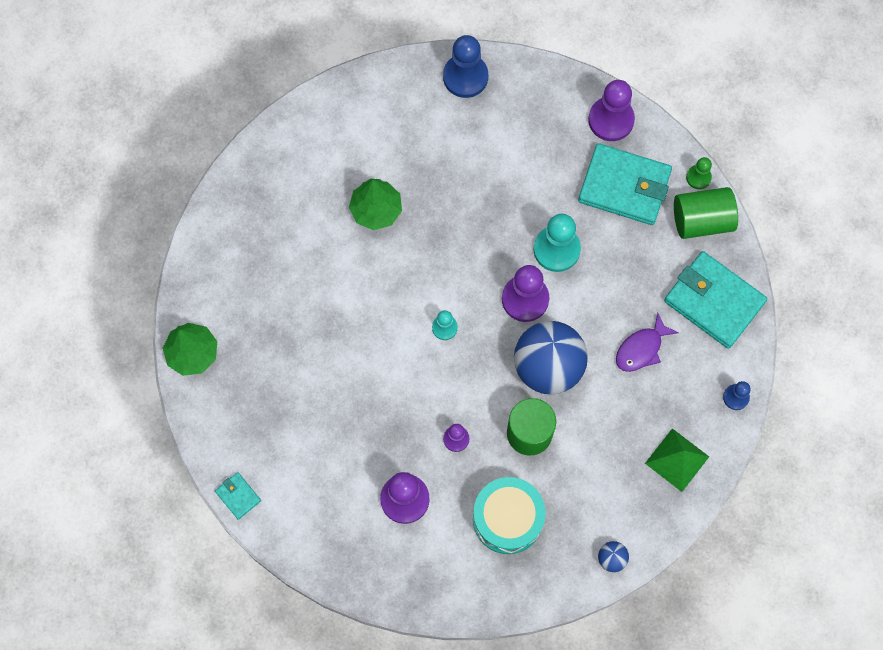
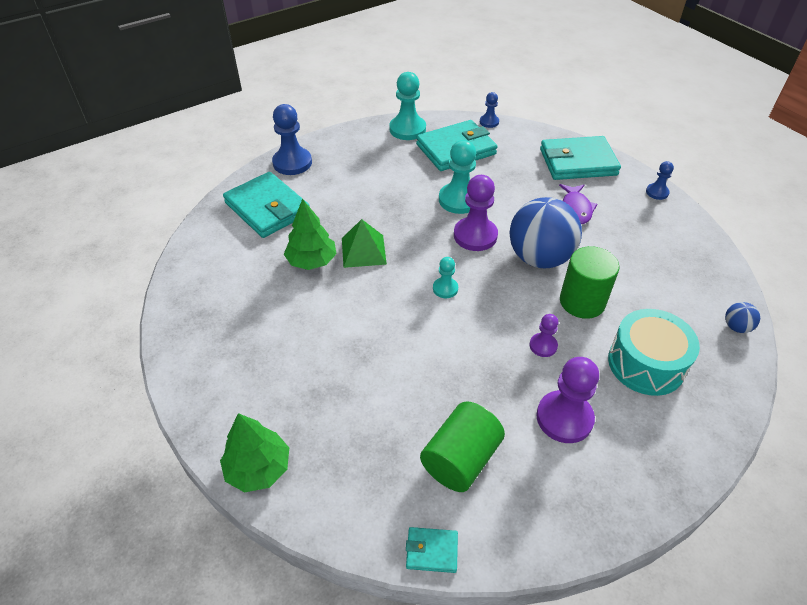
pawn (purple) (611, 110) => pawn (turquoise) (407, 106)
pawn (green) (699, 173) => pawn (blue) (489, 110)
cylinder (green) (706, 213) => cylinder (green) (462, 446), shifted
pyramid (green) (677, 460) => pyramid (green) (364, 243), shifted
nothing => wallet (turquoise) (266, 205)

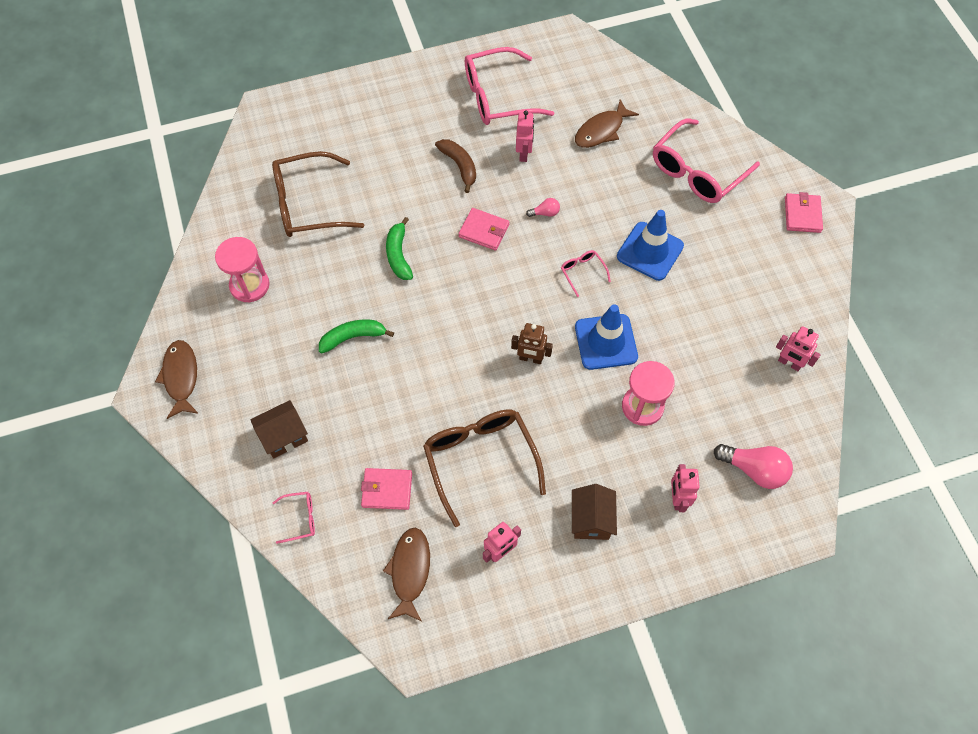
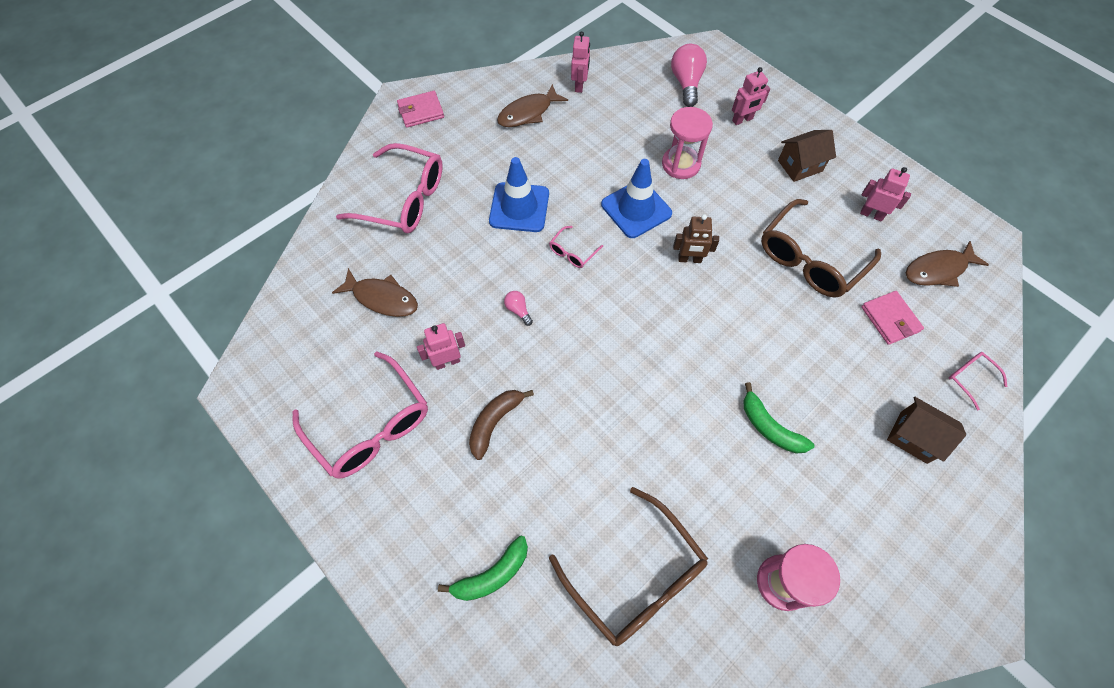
wallet (pink) (483, 229) => nothing
banana (green) (399, 248) => banana (green) (483, 568), shifted
robot (brown) (532, 343) => robot (brown) (696, 238), 105 degrees clockwise
fish (brown) (177, 379) => fish (brown) (532, 105), shifted

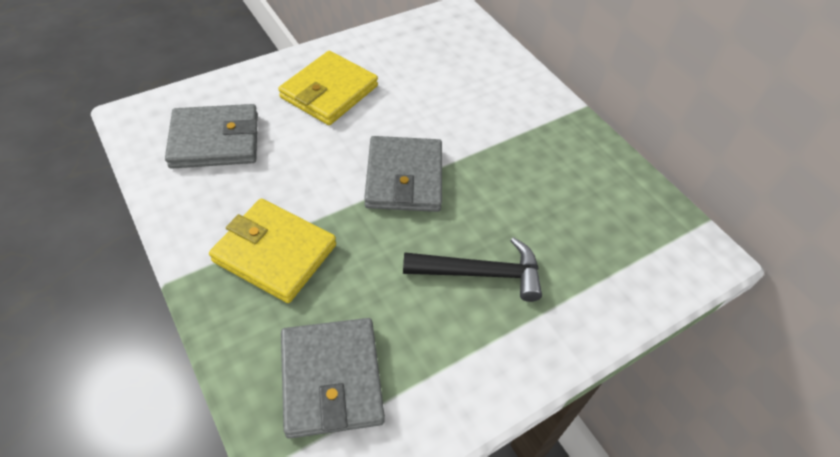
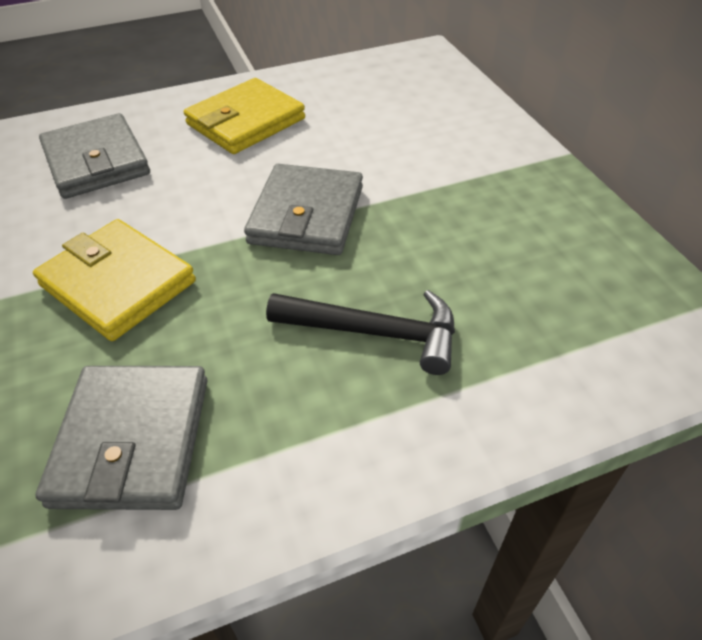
wallet (grey) (211, 136) => wallet (grey) (94, 156), 60 degrees clockwise

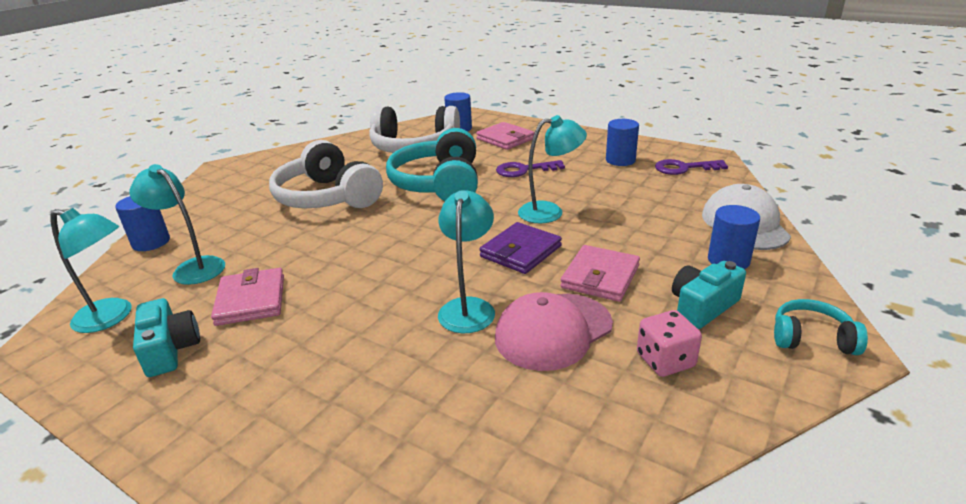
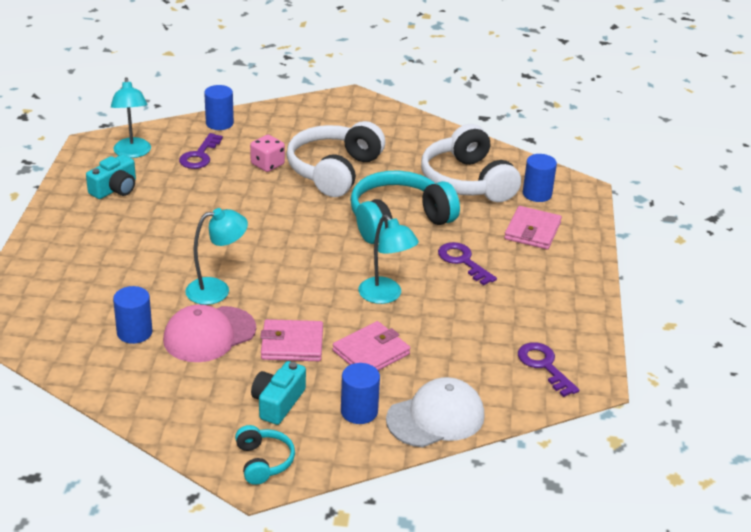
cylinder (blue) (622, 142) => cylinder (blue) (132, 315), shifted
lamp (turquoise) (177, 224) => key (purple) (201, 151)
wallet (purple) (521, 248) => nothing
camera (turquoise) (709, 295) => camera (turquoise) (278, 393), 90 degrees counterclockwise
wallet (pink) (247, 297) => wallet (pink) (371, 346), shifted
cap (pink) (554, 331) => cap (pink) (209, 333), 60 degrees counterclockwise
dice (pink) (669, 343) => dice (pink) (267, 153), shifted

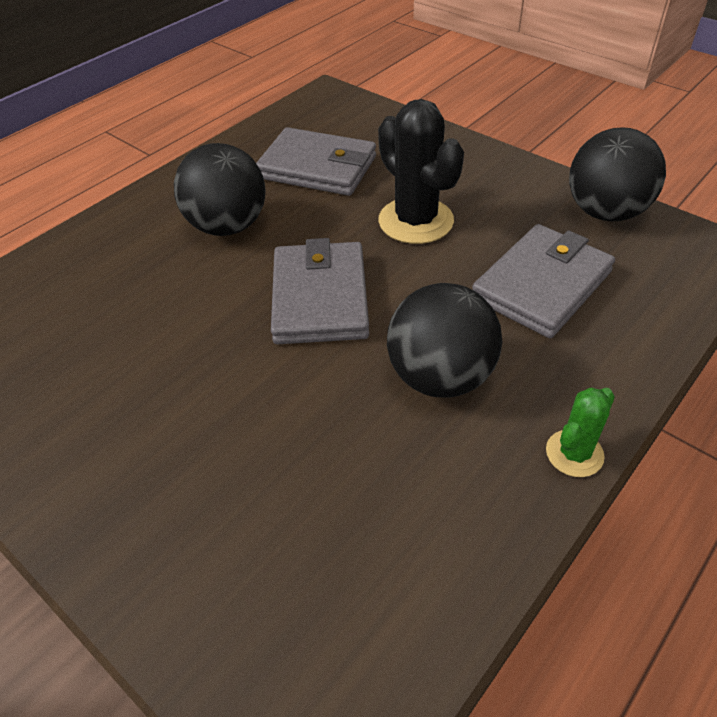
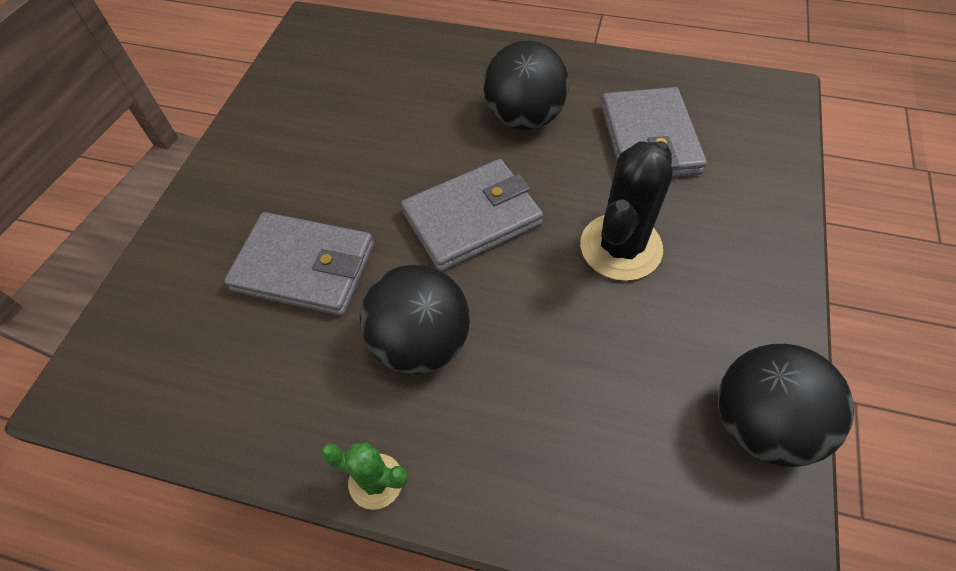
wallet (grey) (543, 281) => wallet (grey) (299, 264), shifted

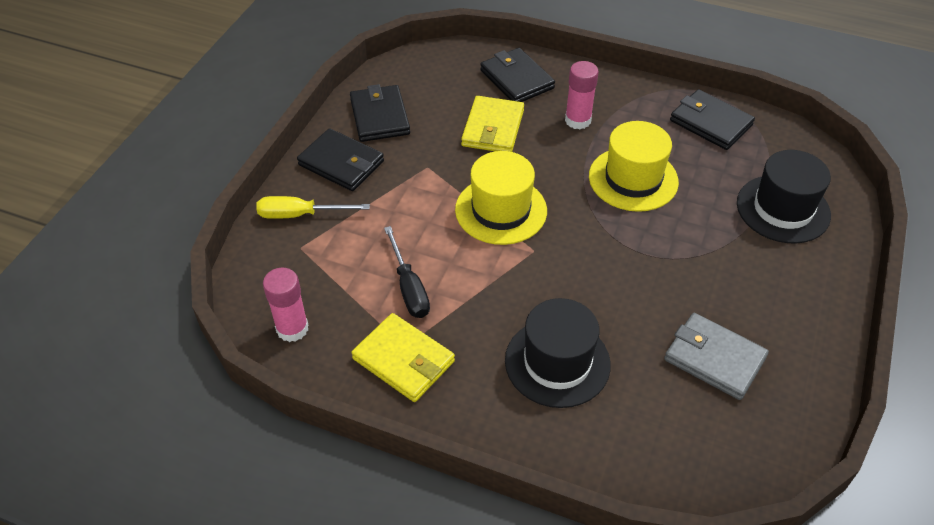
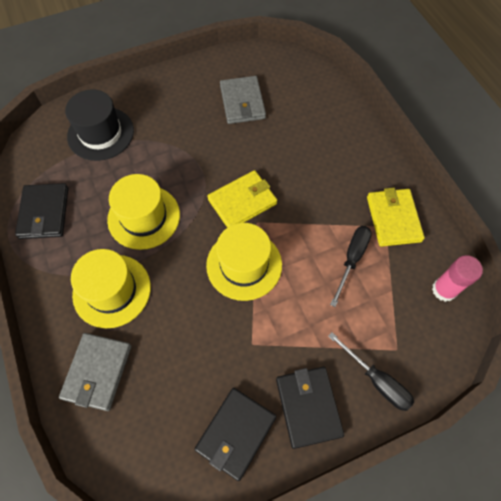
wallet (black) (517, 75) => wallet (grey) (95, 372)
glue stick (pink) (582, 95) => hat (yellow) (111, 288)
wallet (yellow) (492, 124) => wallet (yellow) (242, 199), shifted
screwdriver (yellow) (313, 207) => screwdriver (black) (371, 371)
hat (black) (558, 353) => nothing

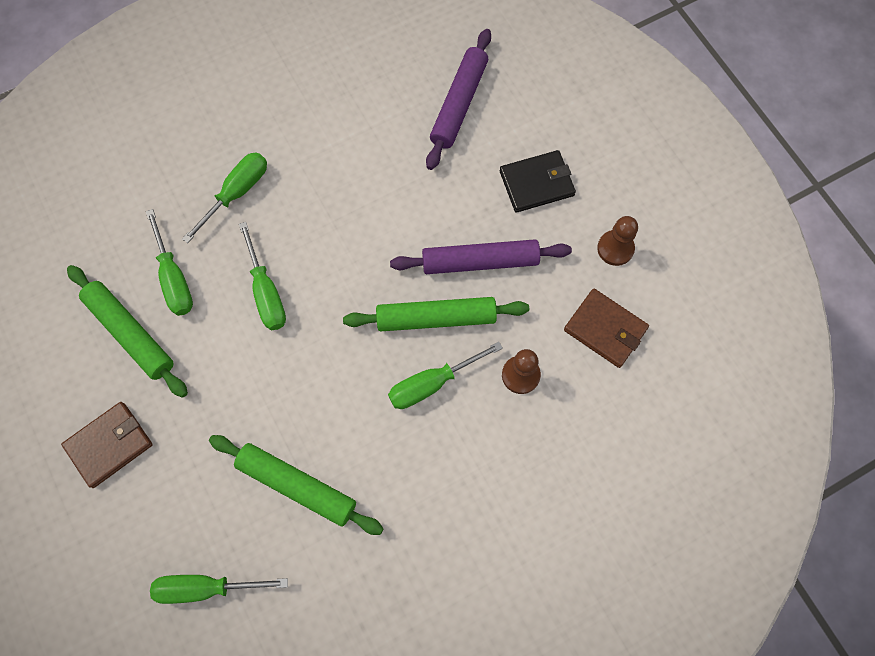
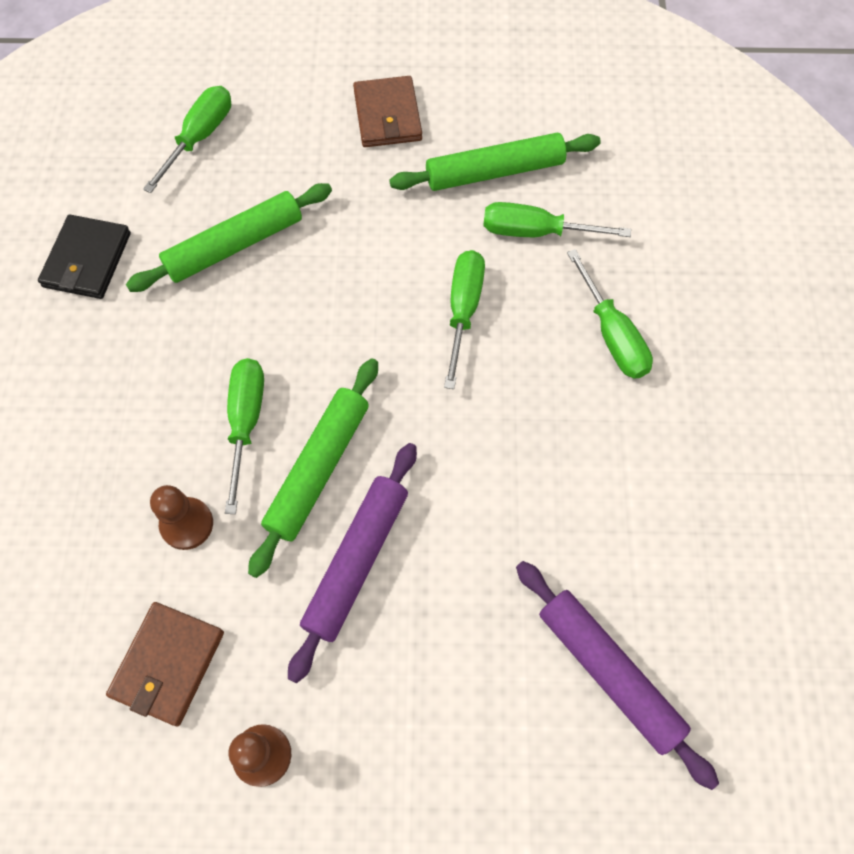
wallet (black) (538, 181) => wallet (black) (84, 257), shifted
screwdriver (green) (262, 276) => screwdriver (green) (464, 319), 90 degrees clockwise
wallet (brown) (606, 328) => wallet (brown) (165, 664), 45 degrees counterclockwise

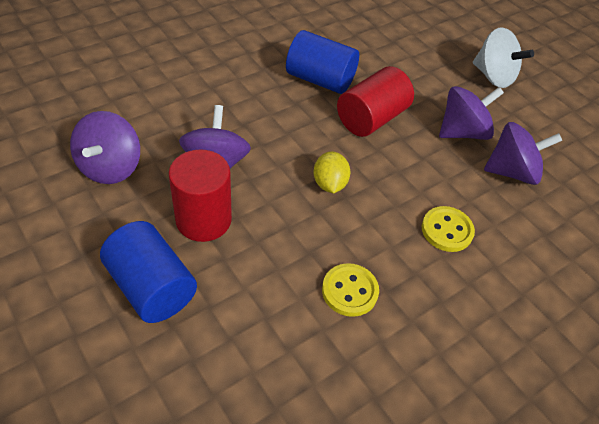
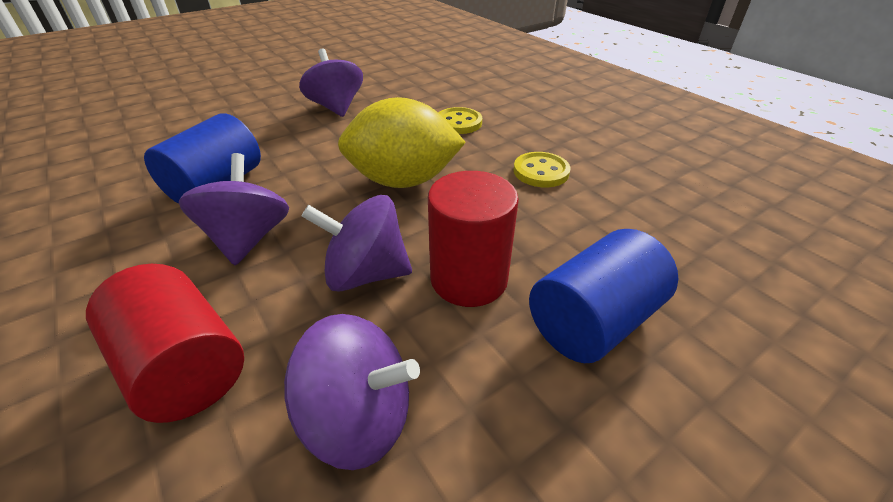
spinning top (white) (503, 57) => nothing
cylinder (red) (375, 101) => cylinder (red) (165, 343), shifted
spinning top (purple) (523, 153) => spinning top (purple) (234, 209), shifted
lemon (yellow) (331, 172) => lemon (yellow) (402, 142), x1.99

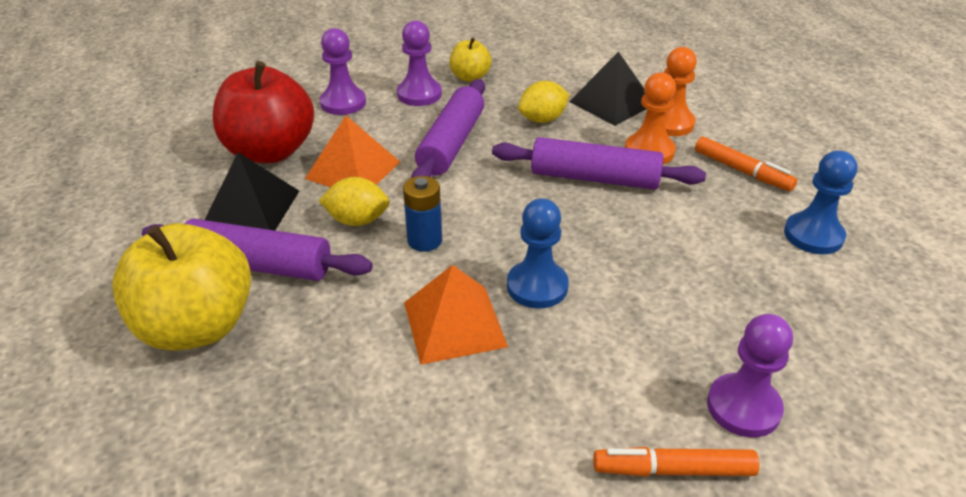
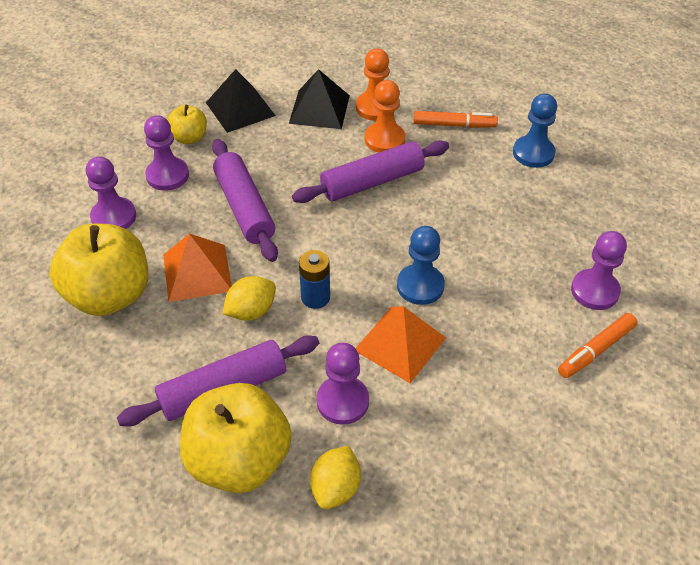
apple (red) (263, 112) => apple (yellow) (98, 270)
lemon (yellow) (543, 102) => lemon (yellow) (335, 477), shifted
pyramid (black) (252, 191) => pyramid (black) (241, 101), shifted
nothing => pawn (purple) (343, 384)

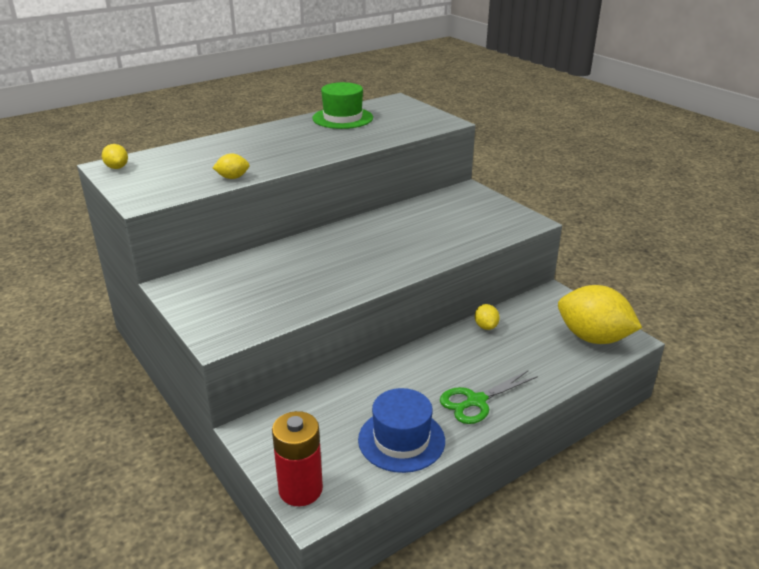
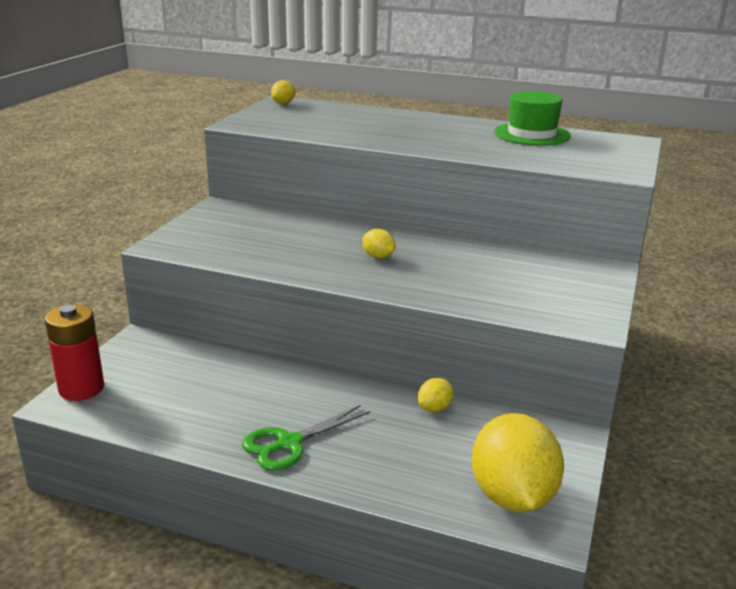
lemon (yellow) (231, 166) => lemon (yellow) (378, 244), shifted
scissors (green) (489, 397) => scissors (green) (306, 437), 60 degrees counterclockwise
hat (blue) (401, 430) => nothing

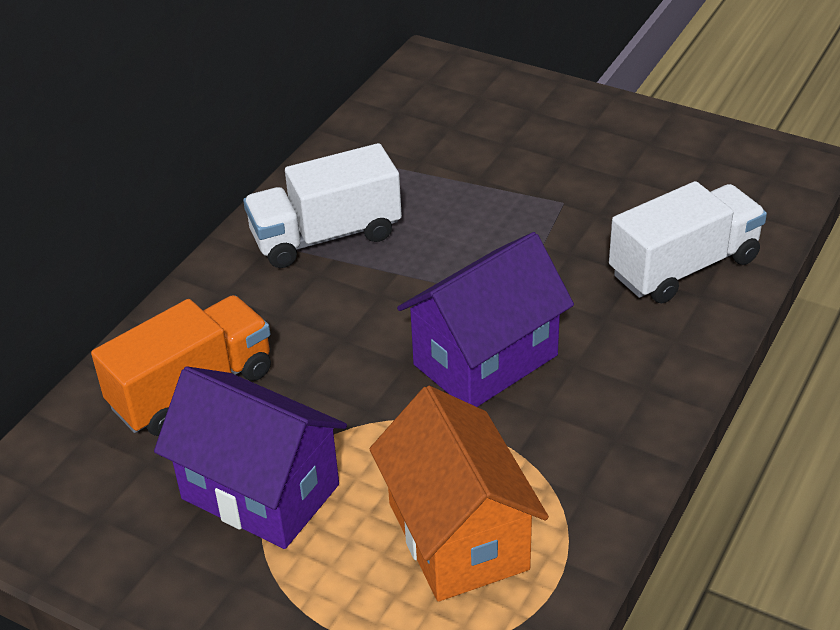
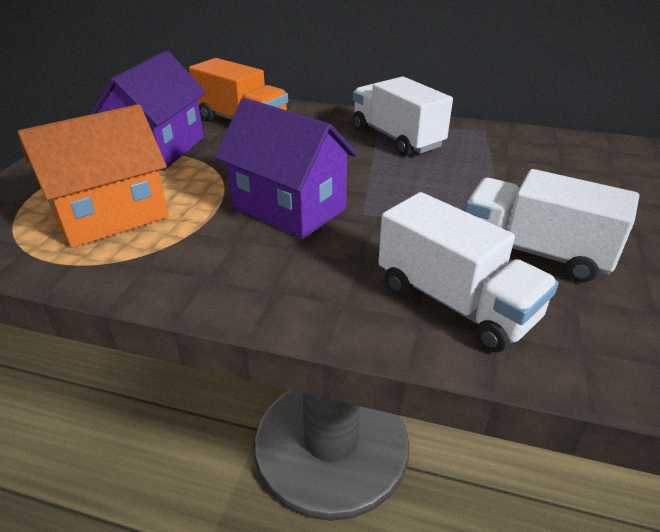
nothing => truck (white) (552, 225)

